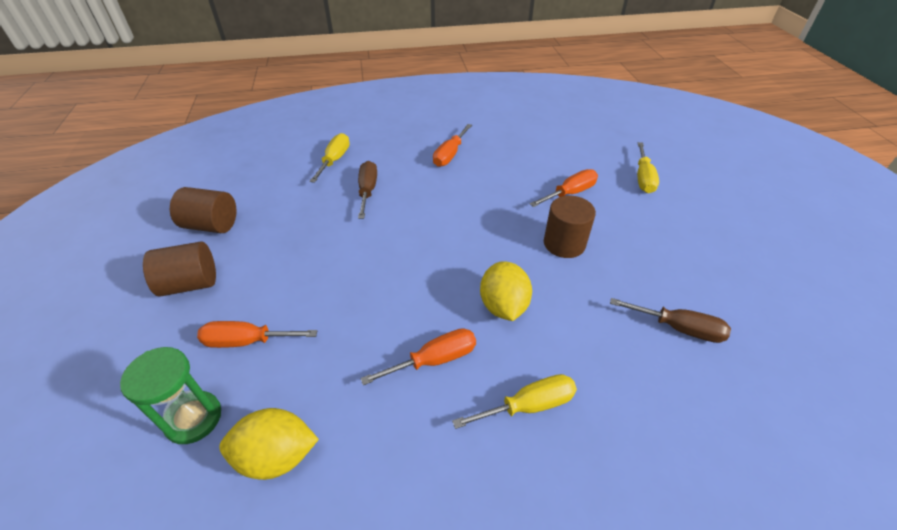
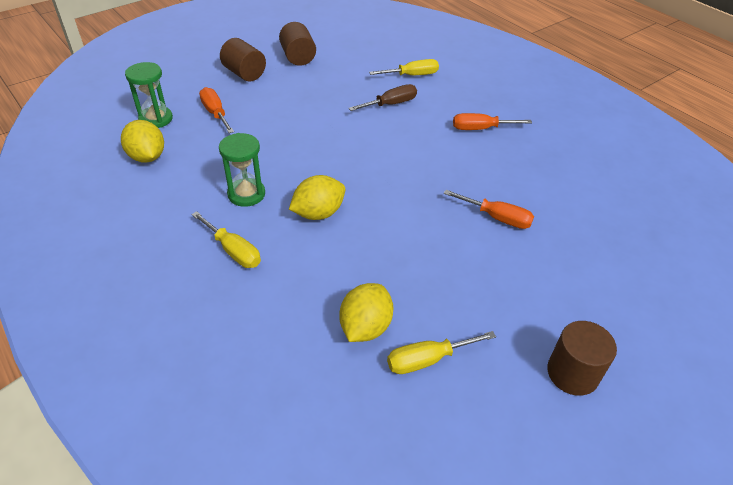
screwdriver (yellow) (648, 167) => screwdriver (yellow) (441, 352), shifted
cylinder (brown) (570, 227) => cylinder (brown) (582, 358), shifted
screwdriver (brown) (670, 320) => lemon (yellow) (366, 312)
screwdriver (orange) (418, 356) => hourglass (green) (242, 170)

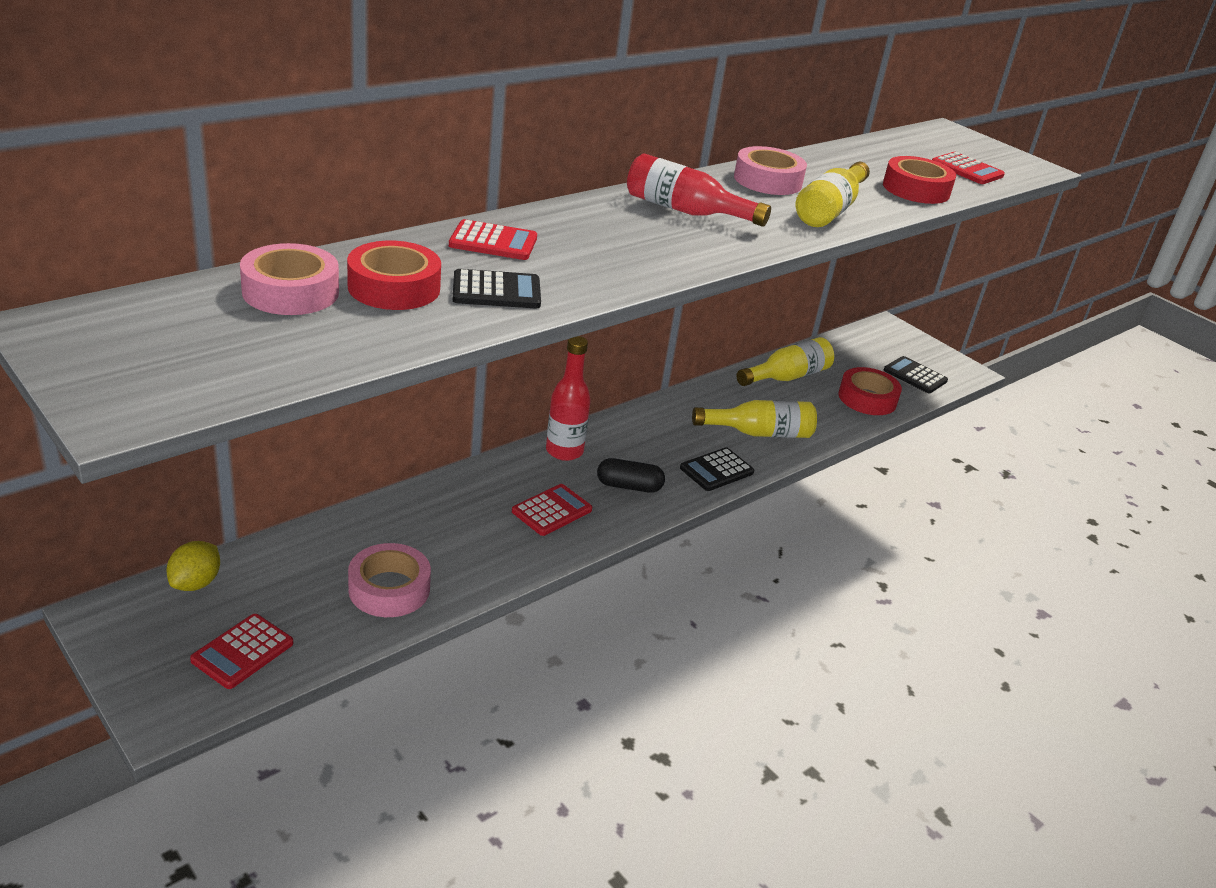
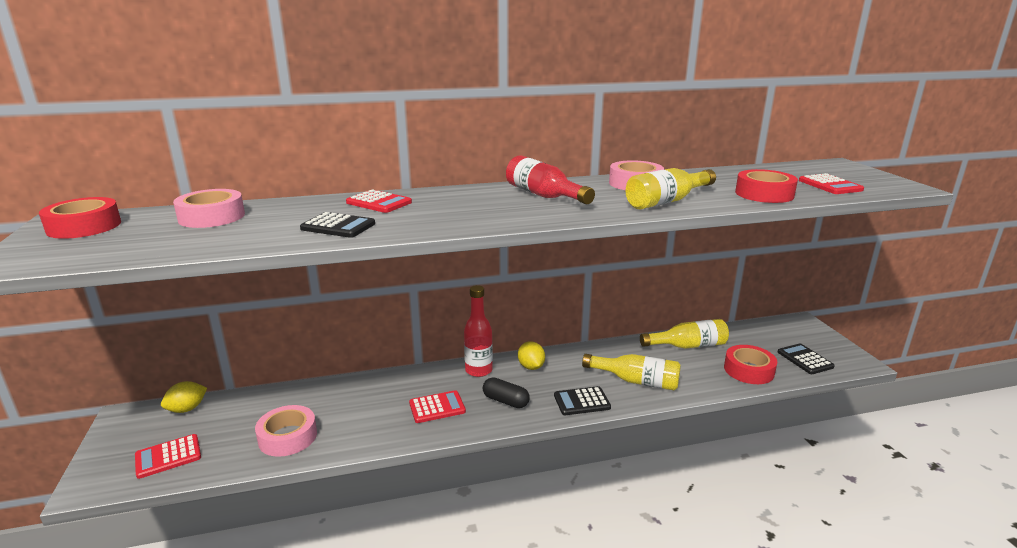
tape (red) (394, 275) => tape (red) (80, 218), shifted
nothing => lemon (yellow) (531, 355)

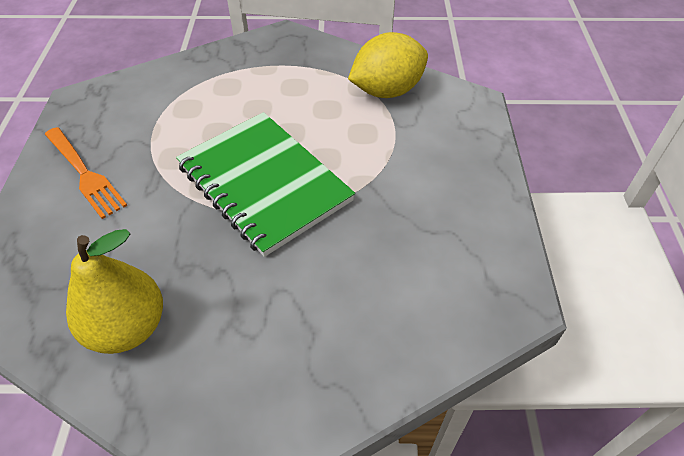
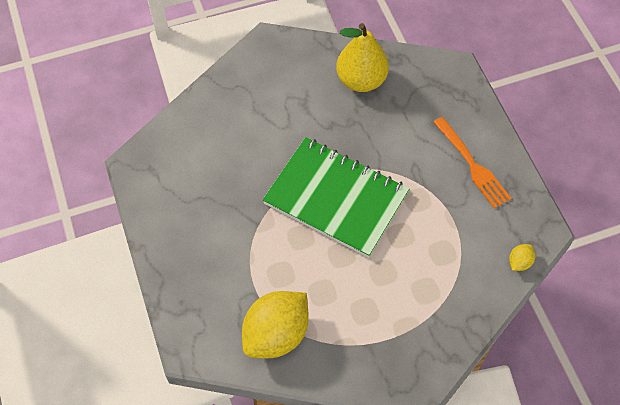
fork (orange) (86, 173) => fork (orange) (472, 163), 150 degrees counterclockwise
nothing => lemon (yellow) (522, 257)

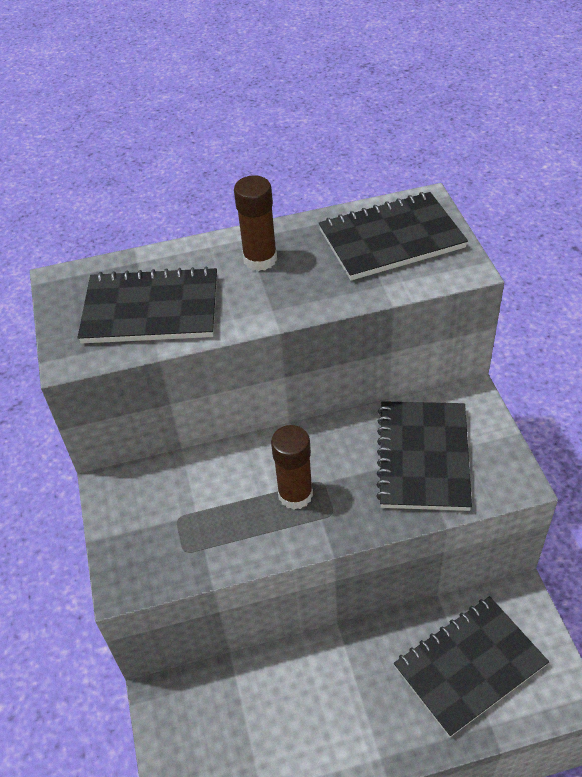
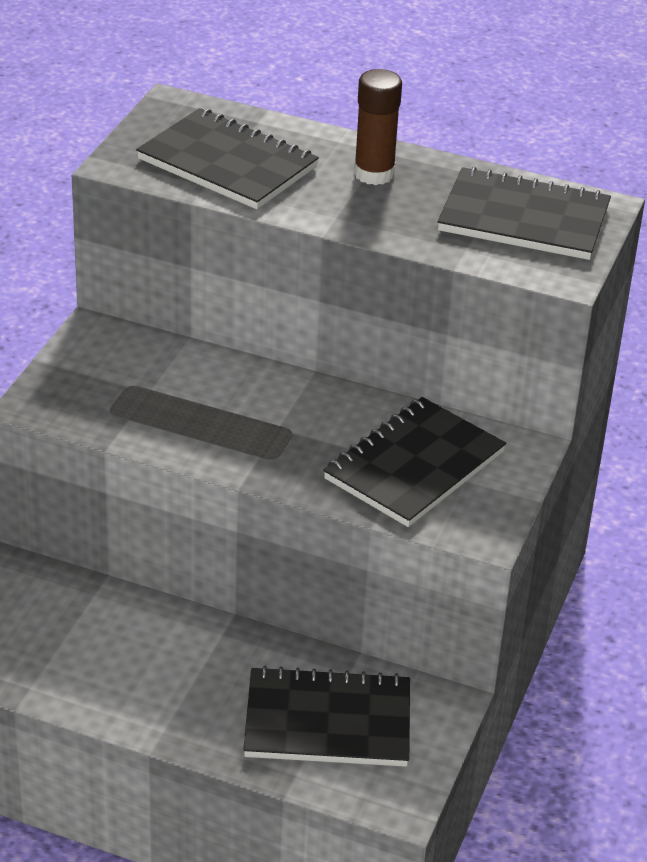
glue stick (brown) (292, 467) => nothing

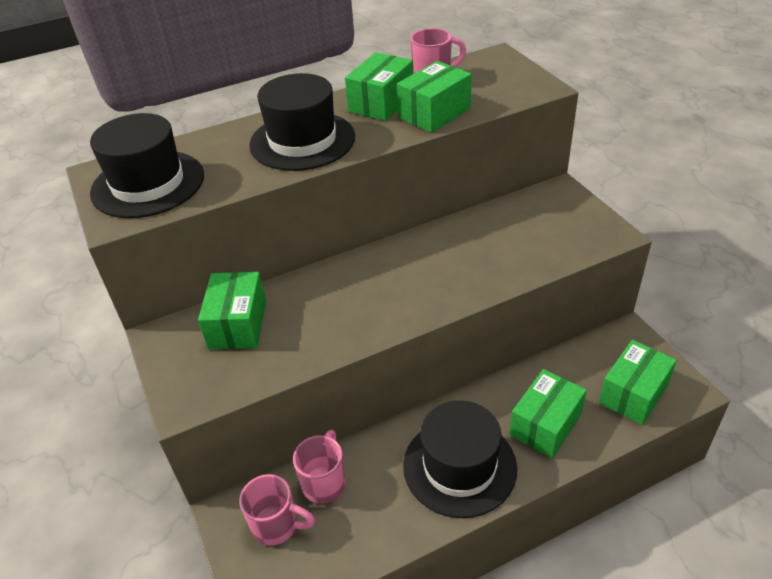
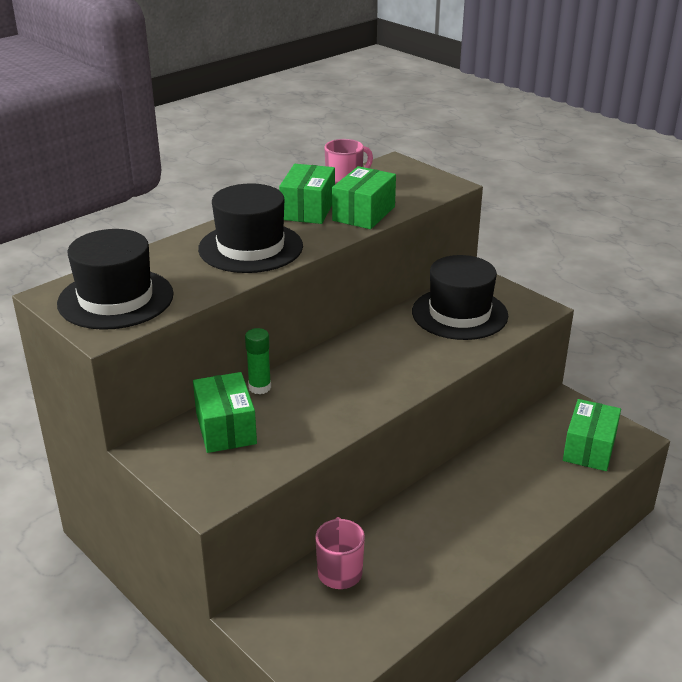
box (green) (548, 413) => nothing
hat (black) (460, 459) => hat (black) (460, 297), shifted
mug (pink) (277, 510) => nothing
nothing => glue stick (green) (258, 361)

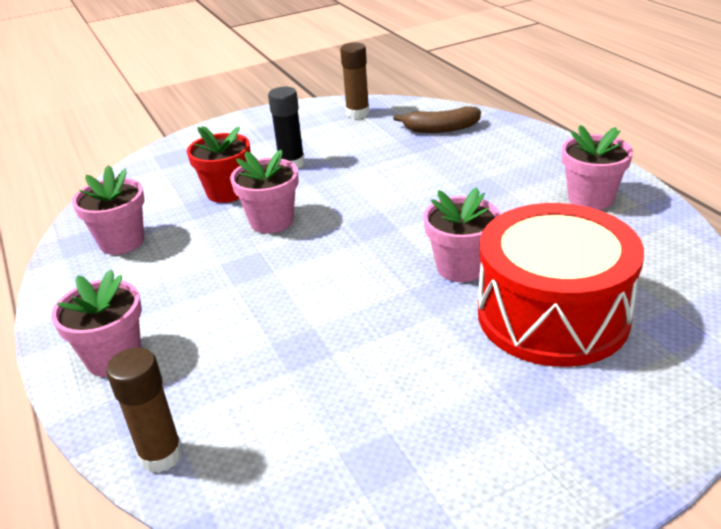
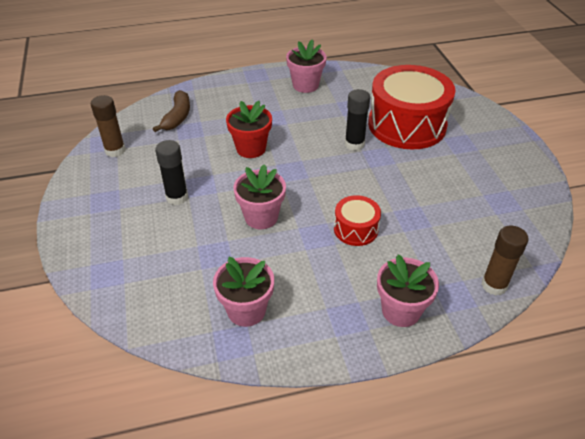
flower pot (red) (218, 164) => flower pot (red) (249, 129), shifted
flower pot (pink) (462, 234) => glue stick (black) (357, 120)
nothing => drum (red) (357, 220)

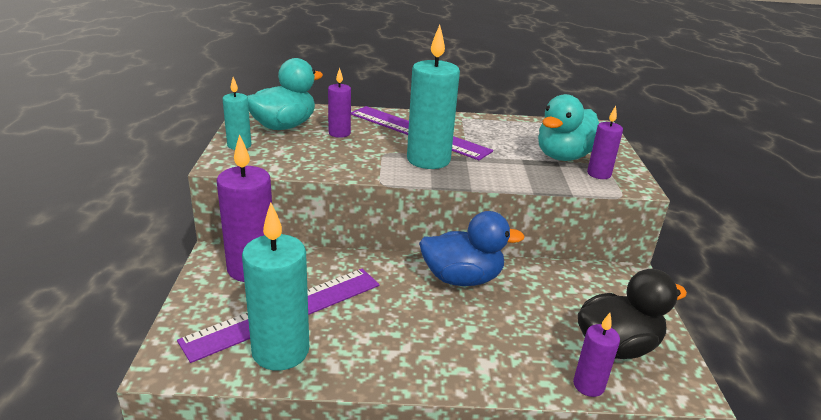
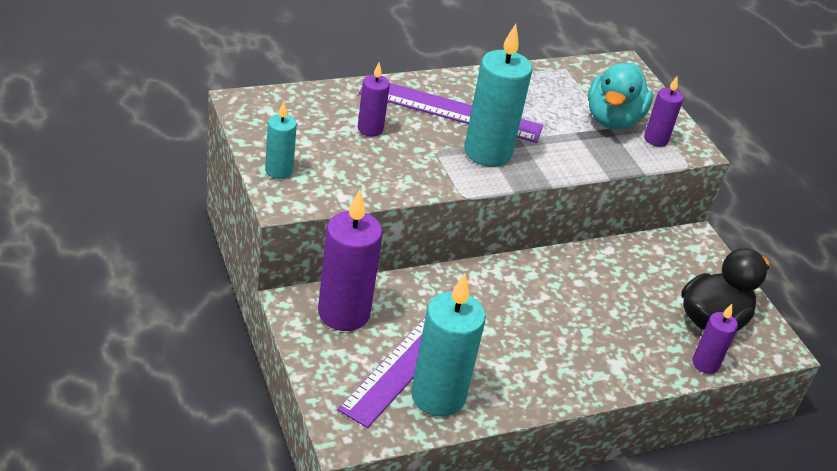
duck (turquoise) (285, 94) => nothing
duck (blue) (472, 248) => nothing

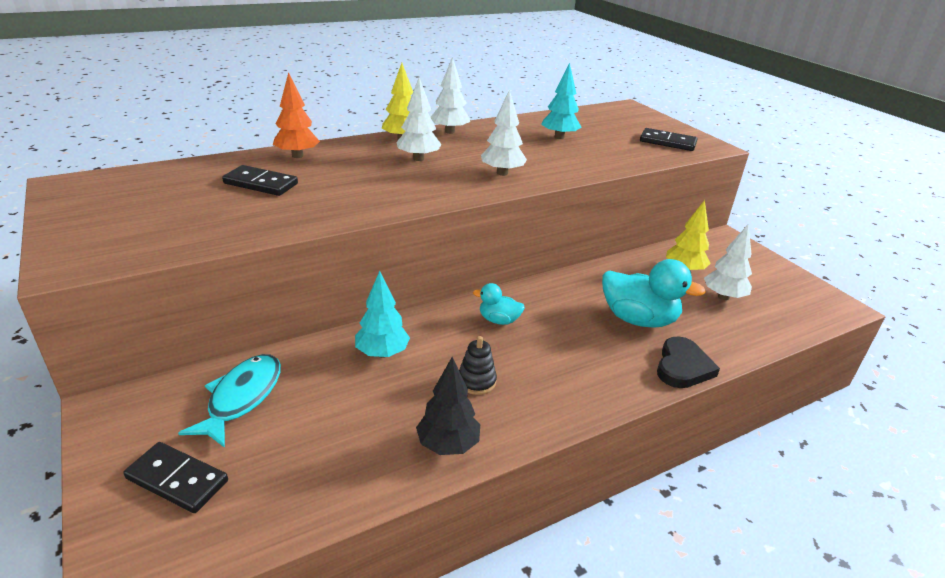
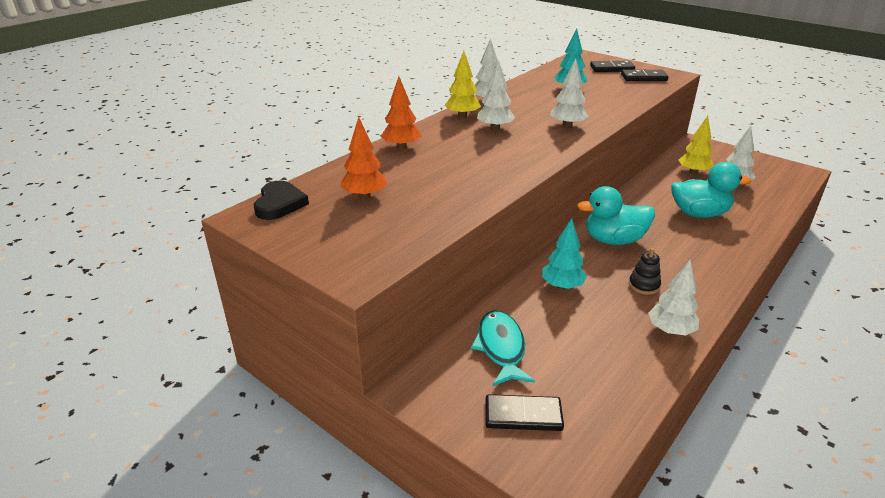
domino (black) (260, 180) => domino (black) (612, 66), shifted
duck (turquoise) (499, 304) => duck (turquoise) (616, 215), x1.86
heart (black) (688, 362) => heart (black) (281, 200), shifted
tree (black) (448, 406) => tree (white) (673, 298)
nothing => tree (orange) (364, 158)

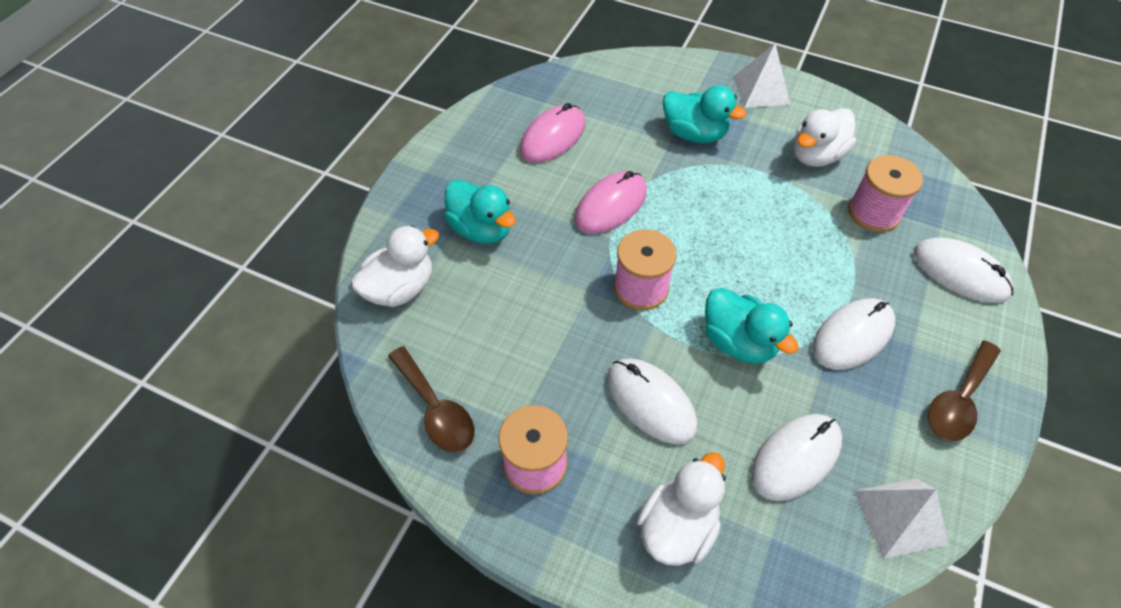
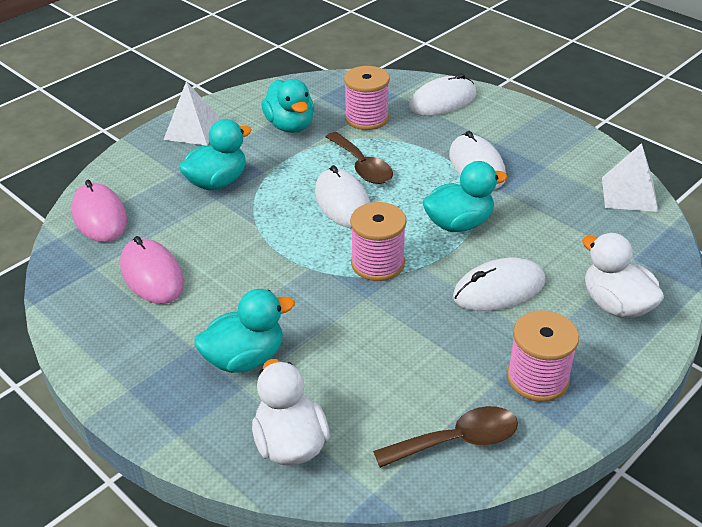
duck (white) (824, 137) => duck (turquoise) (287, 106)
mouse (pink) (610, 202) => mouse (pink) (99, 211), shifted
spoon (brown) (964, 391) => spoon (brown) (359, 158), shifted
mouse (white) (796, 457) => mouse (white) (342, 196), shifted

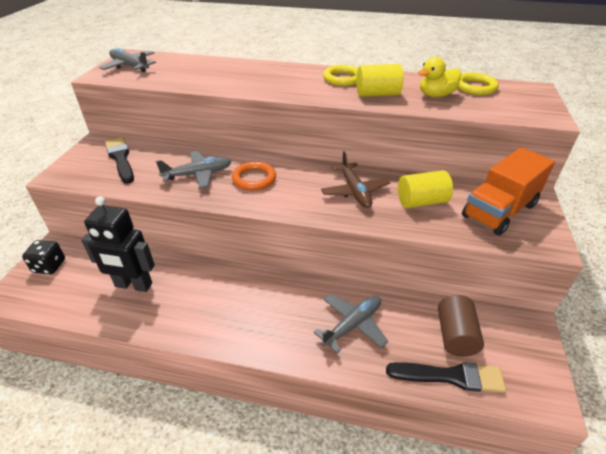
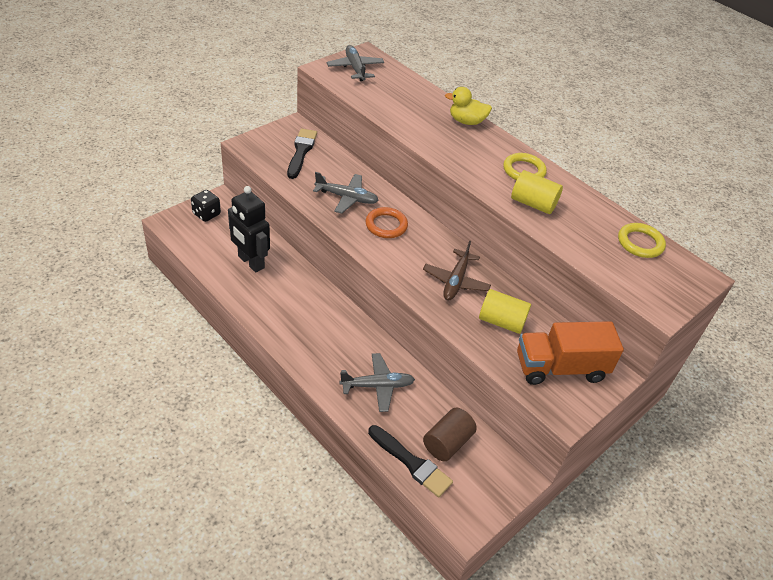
duck (yellow) (439, 77) => duck (yellow) (468, 106), shifted

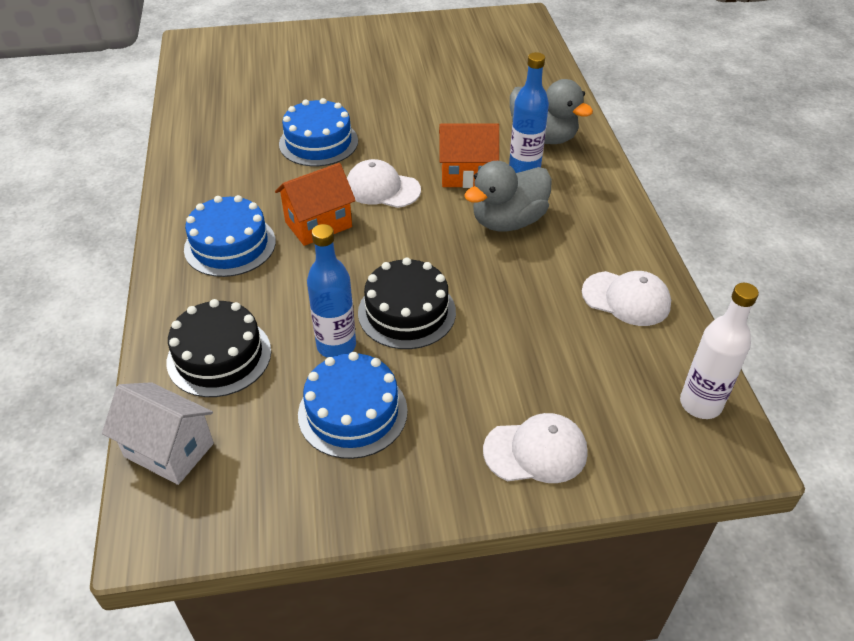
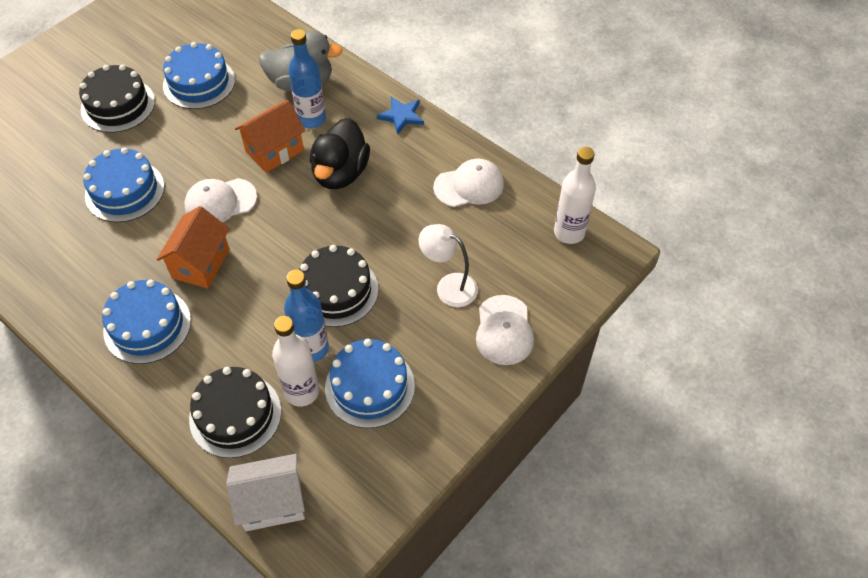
duck (grey) (508, 196) => duck (black) (340, 153)
cap (white) (535, 448) => cap (white) (505, 330), 135 degrees clockwise
nothing => cake (blue) (199, 75)
nothing => cake (black) (117, 98)
nothing => star (blue) (400, 116)
nothing => lamp (white) (448, 265)
nothing => bottle (white) (295, 361)

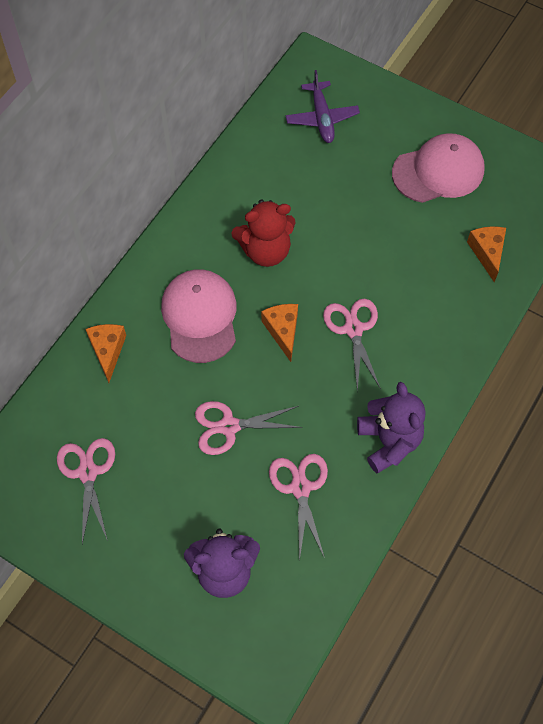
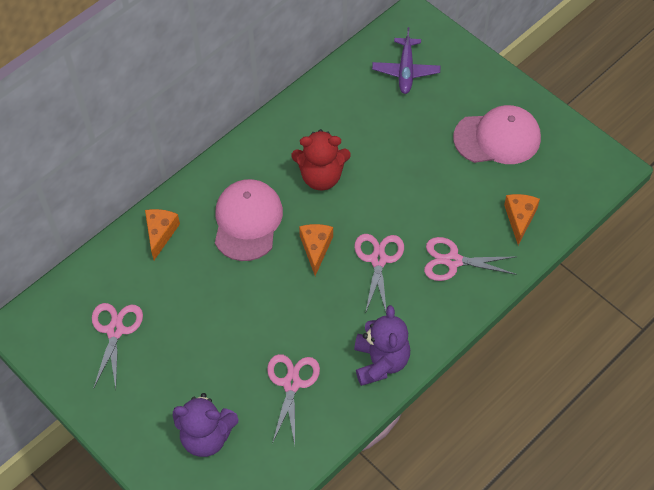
scissors (pink) (249, 428) => scissors (pink) (470, 259), shifted

